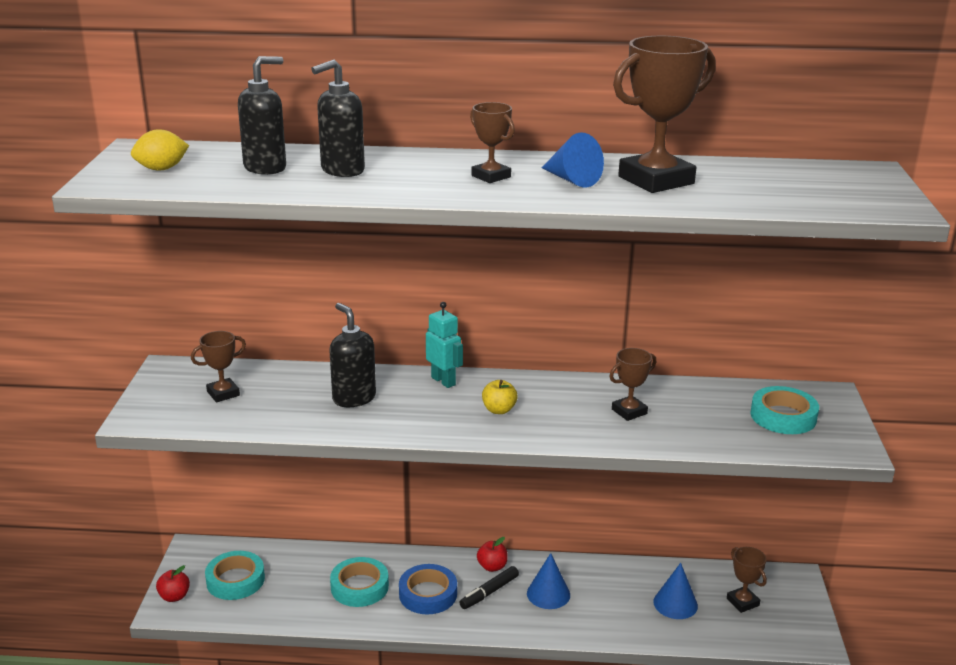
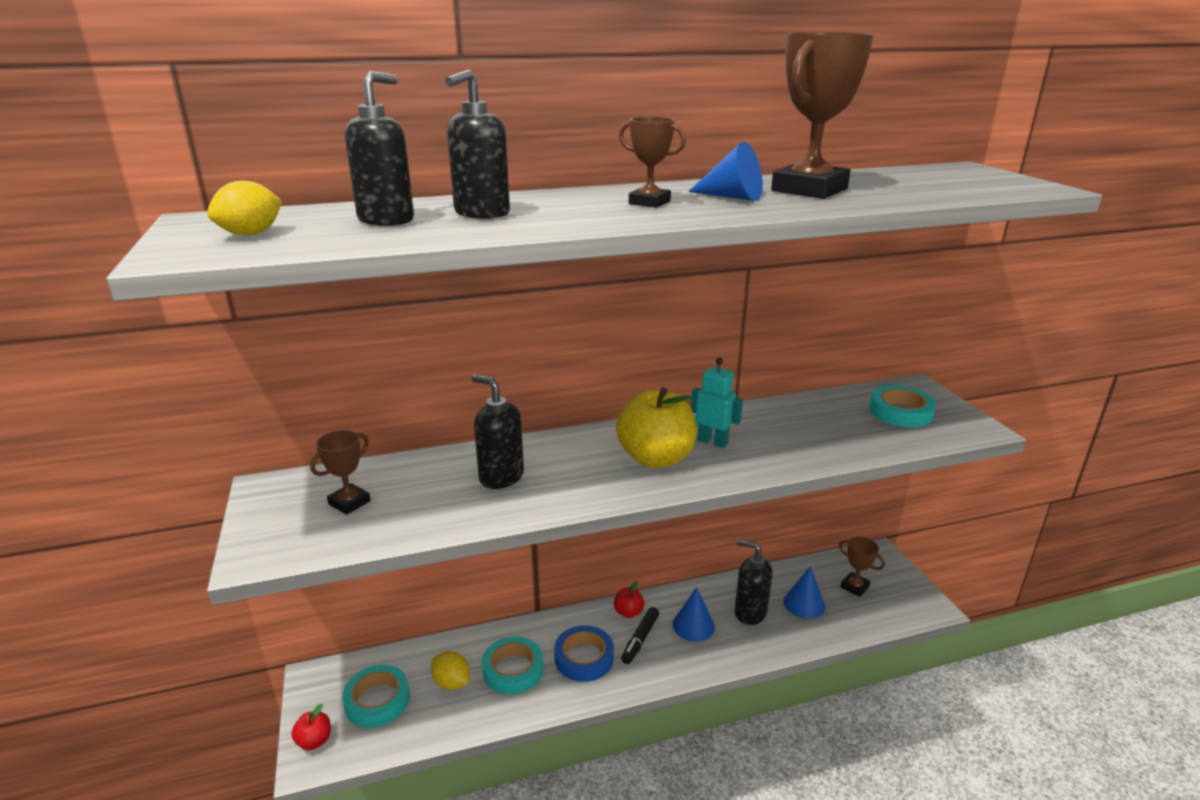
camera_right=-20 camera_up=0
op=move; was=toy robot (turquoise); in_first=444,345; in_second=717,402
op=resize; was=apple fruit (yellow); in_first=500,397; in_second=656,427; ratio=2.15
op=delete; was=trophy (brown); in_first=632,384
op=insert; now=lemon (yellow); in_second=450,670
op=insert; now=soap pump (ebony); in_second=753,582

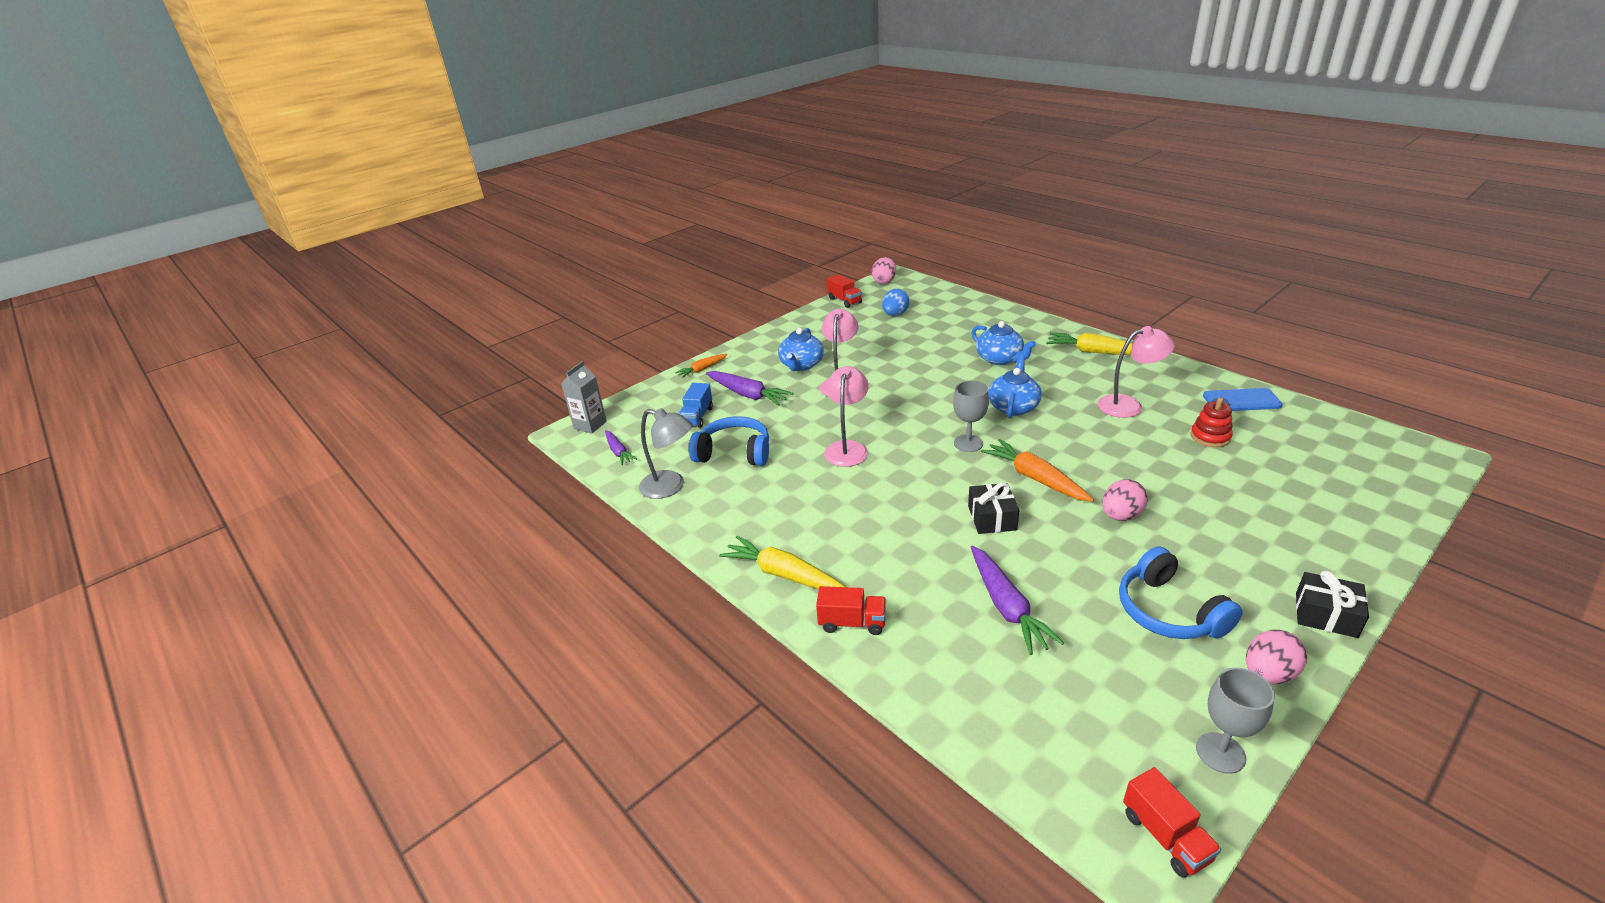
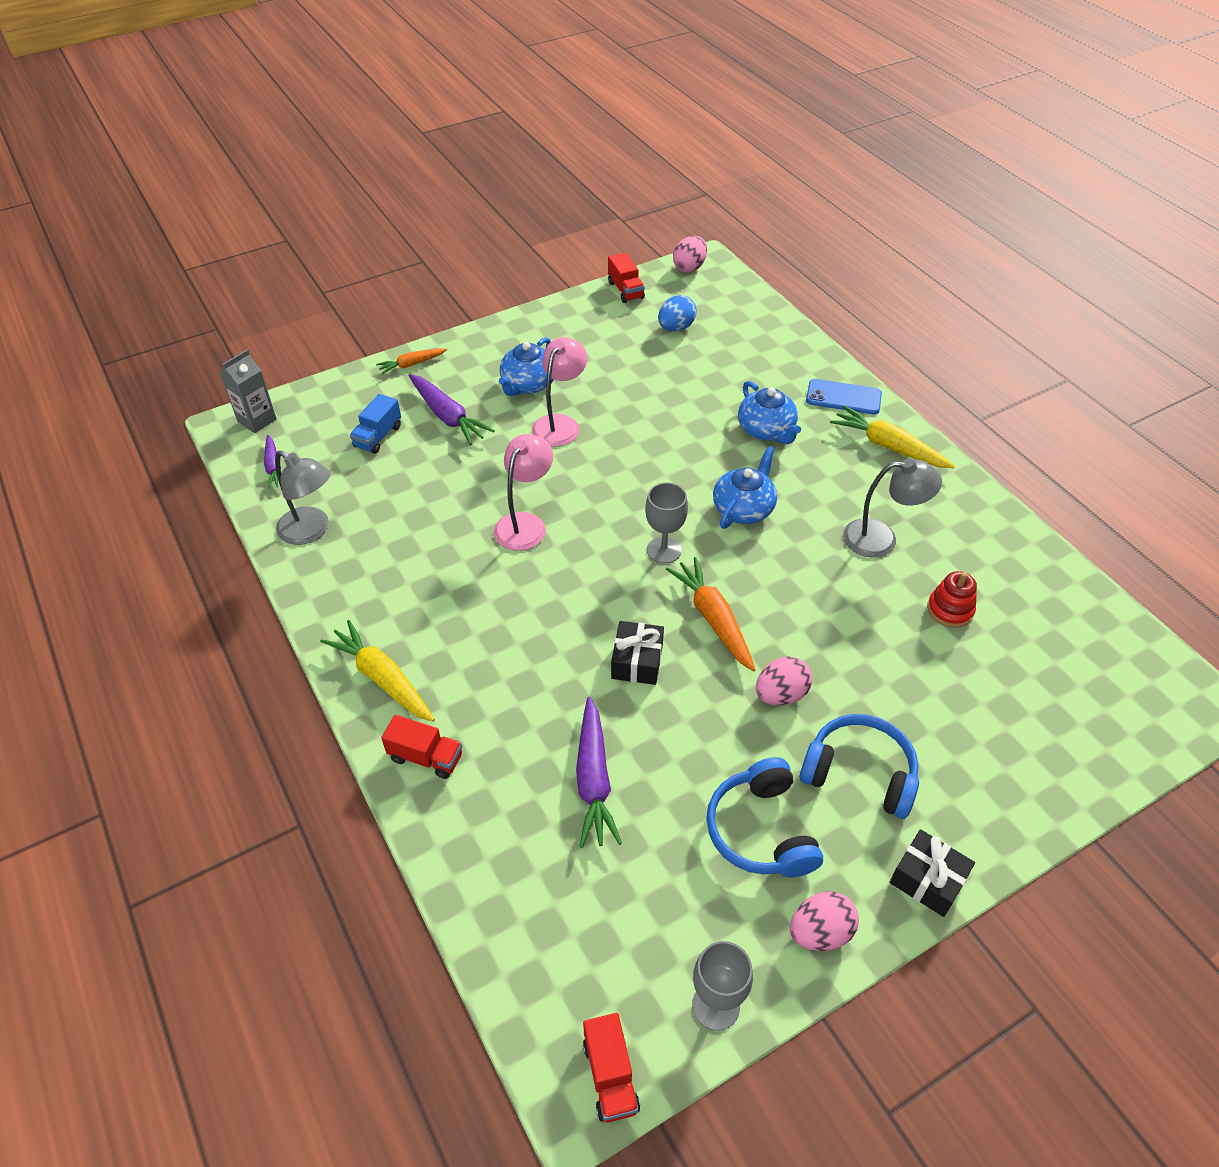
camera_right=10 camera_up=15
op=move; was=headphones (cobalt); in_first=729,441; in_second=859,766
op=recolor; was=lamp (rosy); now=lamp (gray); in_first=1136,372; in_second=892,508
op=move; was=smartphone (cobalt); in_first=1242,399; in_second=844,396

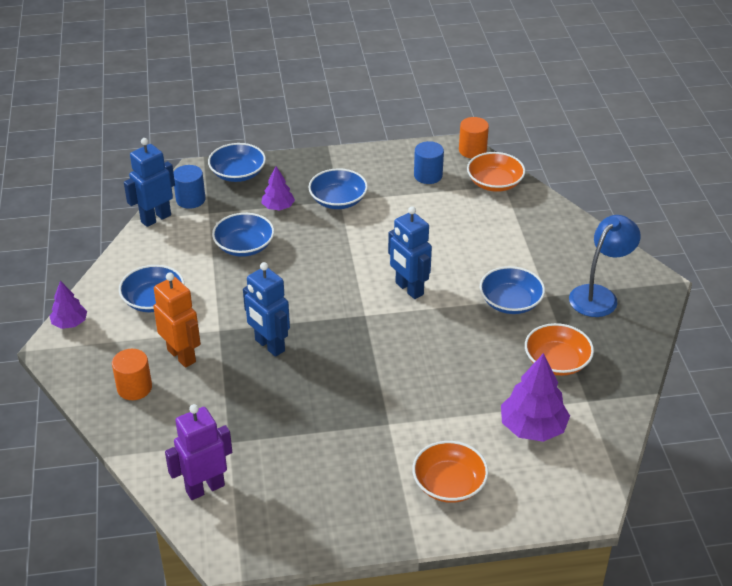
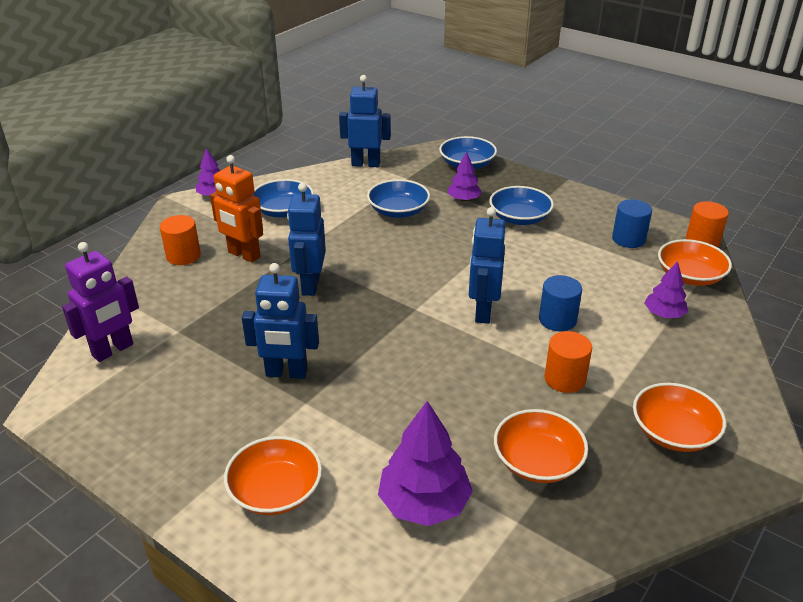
camera_right=45 camera_up=-5
op=rotate; was=toy robot (orange-coloured); in_first=177,320; in_second=236,209; clockwise=120
op=rotate; was=toy robot (purple); in_first=198,452; in_second=100,302; clockwise=120
op=move; was=solid cylinder (cobalt); in_first=189,187; in_second=560,303
op=replace; was=deep dish (cobalt); now=solid cylinder (orange-coloured); in_first=512,290; in_second=568,362
op=replace; was=lamp (cobalt); now=deep dish (orange-coloured); in_first=605,266; in_second=679,417
op=insert; now=toy robot (cobalt); in_second=280,321
op=insert; now=toy tree (purple); in_second=666,289

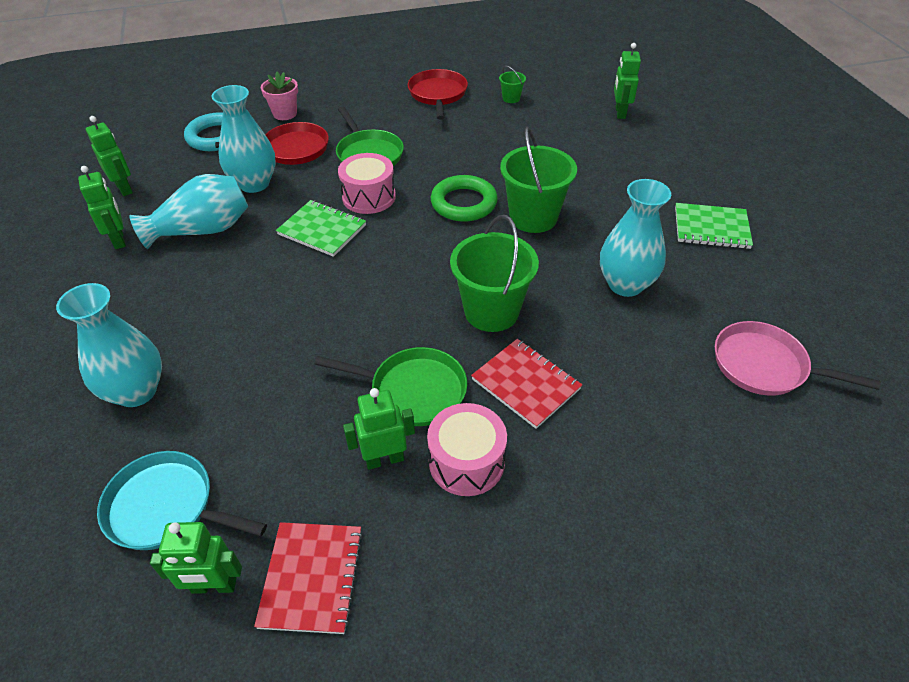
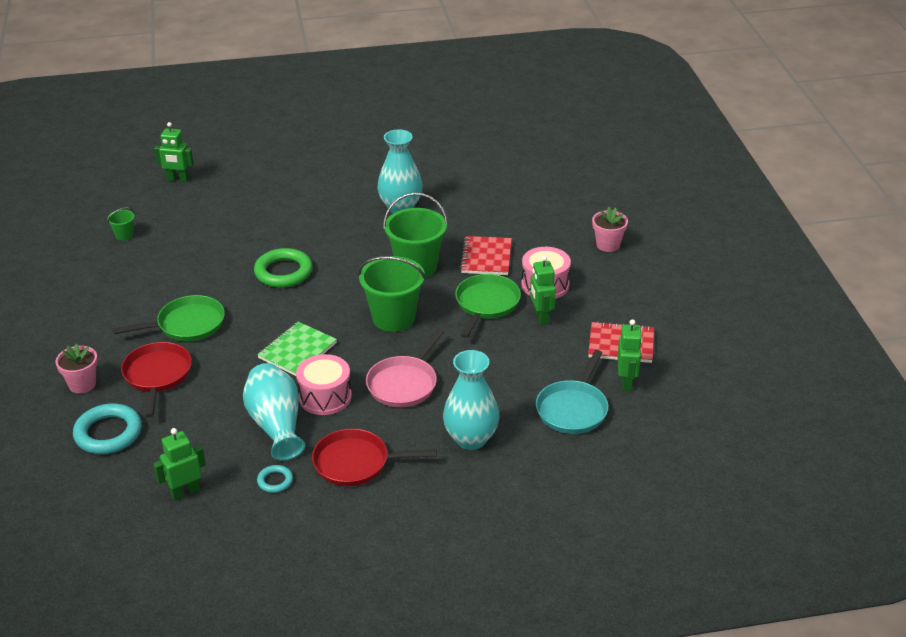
camera_right=-85 camera_up=-10
op=replace; was=toy robot (leaf-green); now=ring (turquoise); in_first=102,207; in_second=275,479
op=delete; was=tall vase (turquoise); in_first=243,139
op=move; was=drum (rosy); in_first=367,183; in_second=324,384
op=move; was=skillet (crimson); in_first=438,94; in_second=374,457
op=rotate; was=notepad (crimson); in_first=526,384; in_second=486,255; clockwise=-45
op=move; was=sand bucket (leaf-green); in_first=538,180; in_second=392,294
op=delete; was=notepad (leaf-green); in_first=714,226
op=move; was=skillet (rosy); in_first=798,358; in_second=405,368
op=insert; now=flower pot (rosy); in_second=610,229

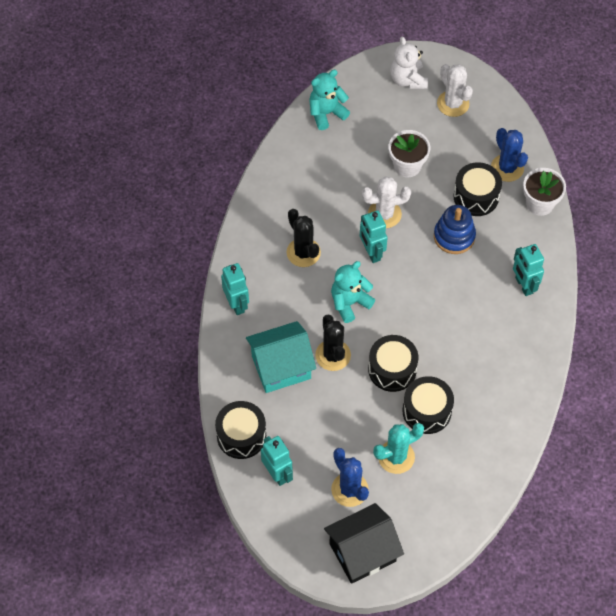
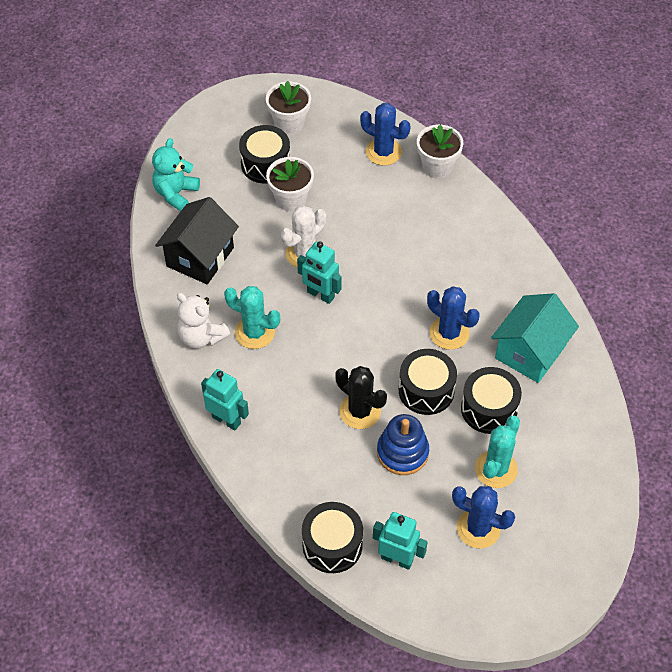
camera_right=-35 camera_up=-5
op=move; was=house (turquoise); in_first=281,357; in_second=535,338
op=recolor; was=saguaro cactus (ebony); now=saguaro cactus (turquoise); in_first=303,238; in_second=252,317
op=move; was=house (ebony); in_first=364,543; in_second=197,240
op=delete; was=teddy (turquoise); in_first=353,292
op=move; was=teddy (snow-white); in_first=409,63; in_second=203,321
op=move; was=stacking toy (cobalt); in_first=455,229; in_second=403,444
op=replace; was=saguaro cactus (snow-white); now=flower pot (snow-white); in_first=455,90; in_second=288,107
op=move; was=drum (ebony); in_first=478,189; in_second=264,154
op=delete; was=toy robot (turquoise); in_first=528,270
op=insert; now=saguaro cactus (cobalt); in_second=453,318

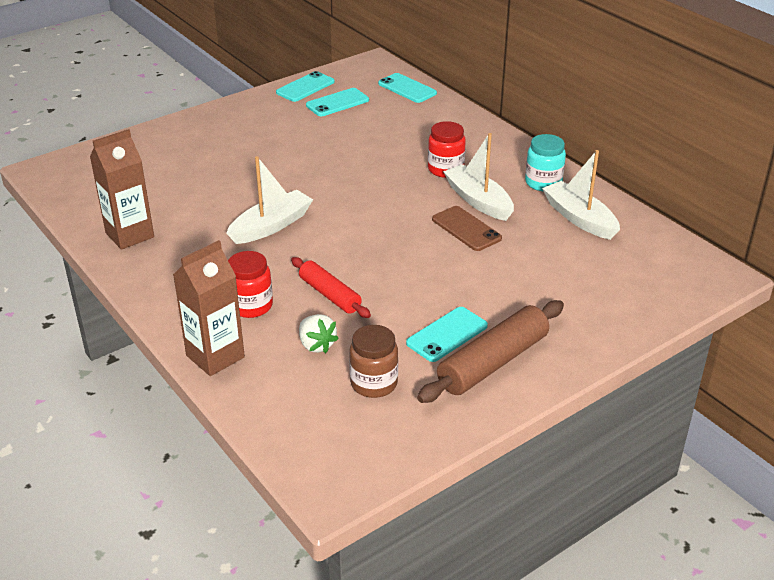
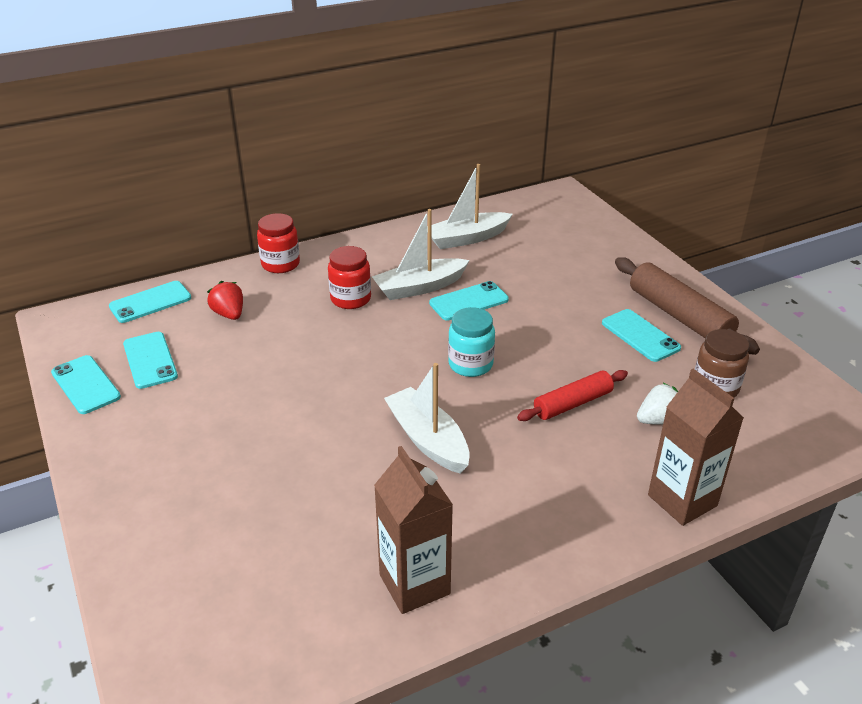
camera_right=-80 camera_up=0
op=move; was=preserve jar (crimson); in_first=250,284; in_second=278,243
op=recolor; was=smartphone (brown); now=smartphone (turquoise); in_first=467,228; in_second=469,301
op=move; was=preserve jar (turquoise); in_first=545,162; in_second=471,342
op=insert; now=strawberry (crimson); in_second=225,300

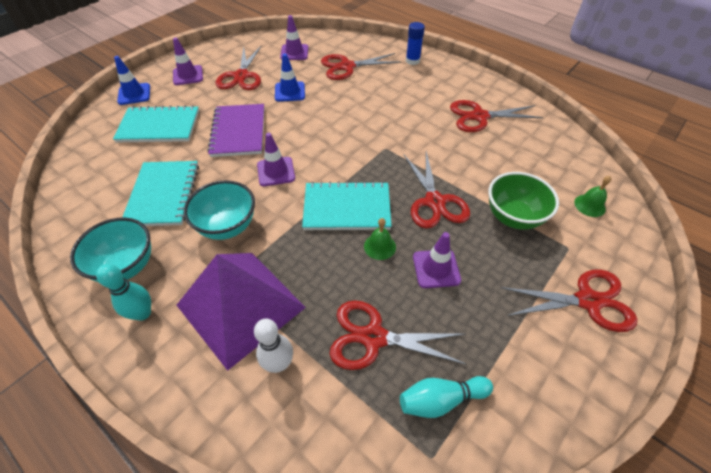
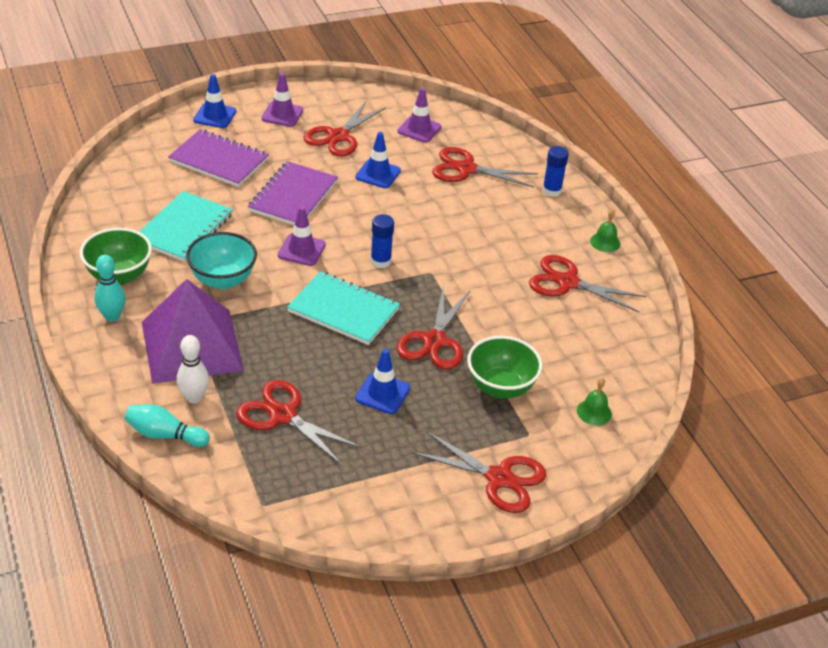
camera_right=25 camera_up=-10
op=recolor; was=deep dish (turquoise); now=deep dish (leaf-green); in_first=110,249; in_second=116,256
op=recolor; was=notepad (turquoise); now=notepad (purple); in_first=156,123; in_second=218,158
op=move; was=school bell (leaf-green); in_first=380,239; in_second=605,230
op=move; was=tenpin (turquoise); in_first=446,397; in_second=167,425
op=recolor; was=road cone (purple); now=road cone (cobalt); in_first=437,260; in_second=382,381
op=insert; now=glue stick (cobalt); in_second=382,241

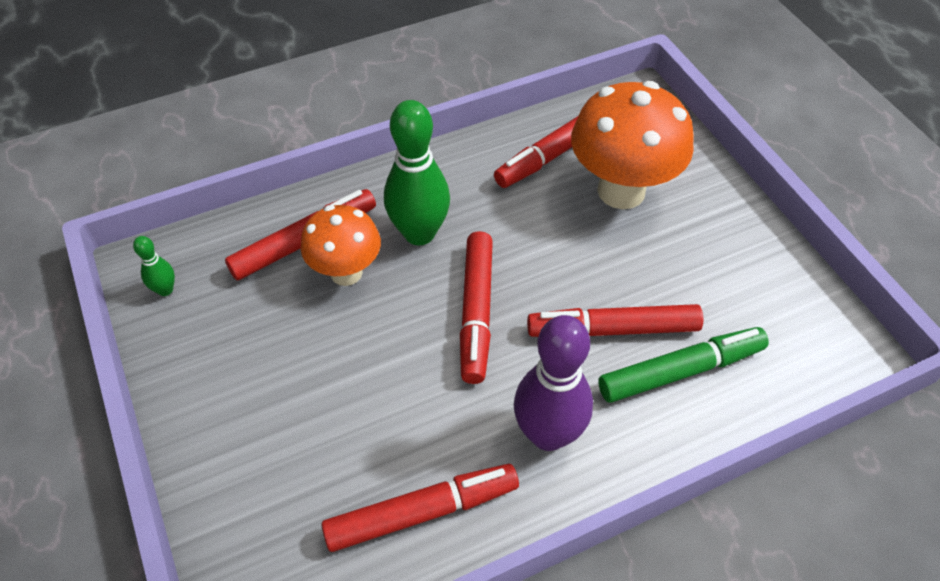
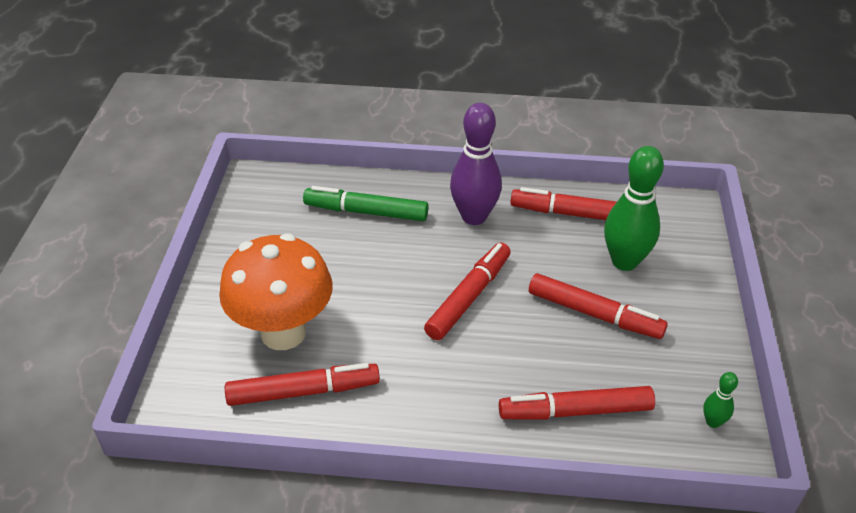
camera_right=-150 camera_up=-10
op=delete; was=fungus (orange-coloured); in_first=341,245
op=move; was=tenpin (leaf-green); in_first=417,173; in_second=634,208
op=move; was=marker pen (crimson); in_first=615,320; in_second=598,306

